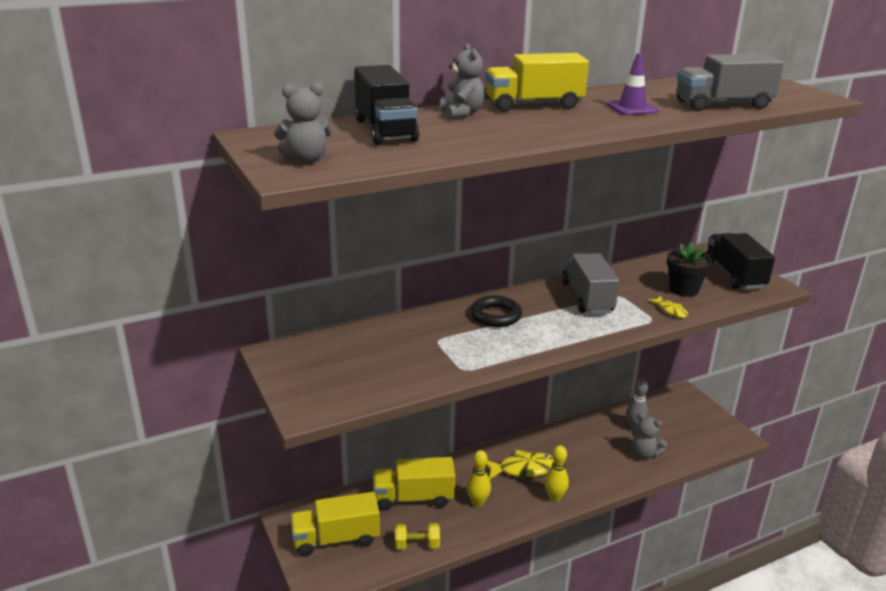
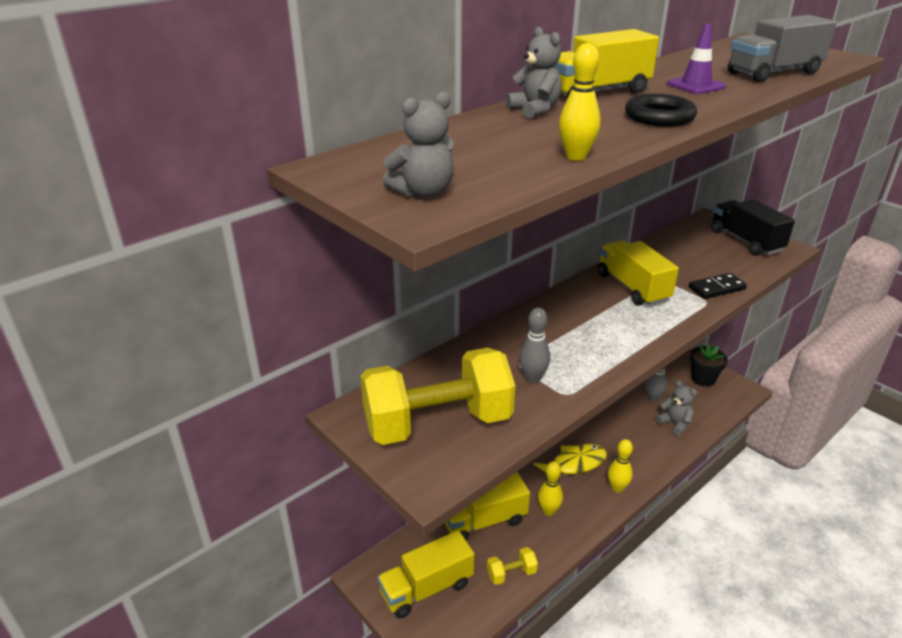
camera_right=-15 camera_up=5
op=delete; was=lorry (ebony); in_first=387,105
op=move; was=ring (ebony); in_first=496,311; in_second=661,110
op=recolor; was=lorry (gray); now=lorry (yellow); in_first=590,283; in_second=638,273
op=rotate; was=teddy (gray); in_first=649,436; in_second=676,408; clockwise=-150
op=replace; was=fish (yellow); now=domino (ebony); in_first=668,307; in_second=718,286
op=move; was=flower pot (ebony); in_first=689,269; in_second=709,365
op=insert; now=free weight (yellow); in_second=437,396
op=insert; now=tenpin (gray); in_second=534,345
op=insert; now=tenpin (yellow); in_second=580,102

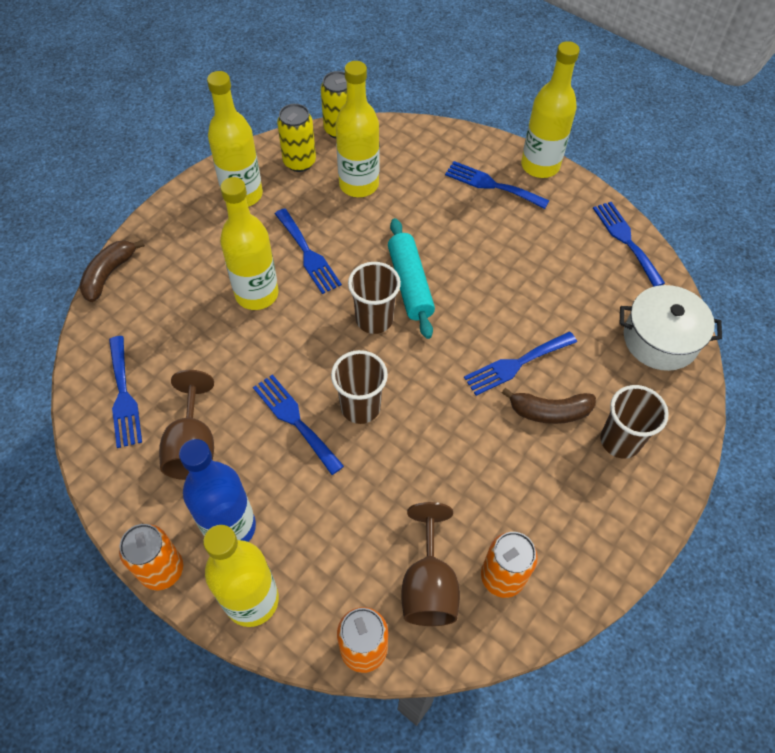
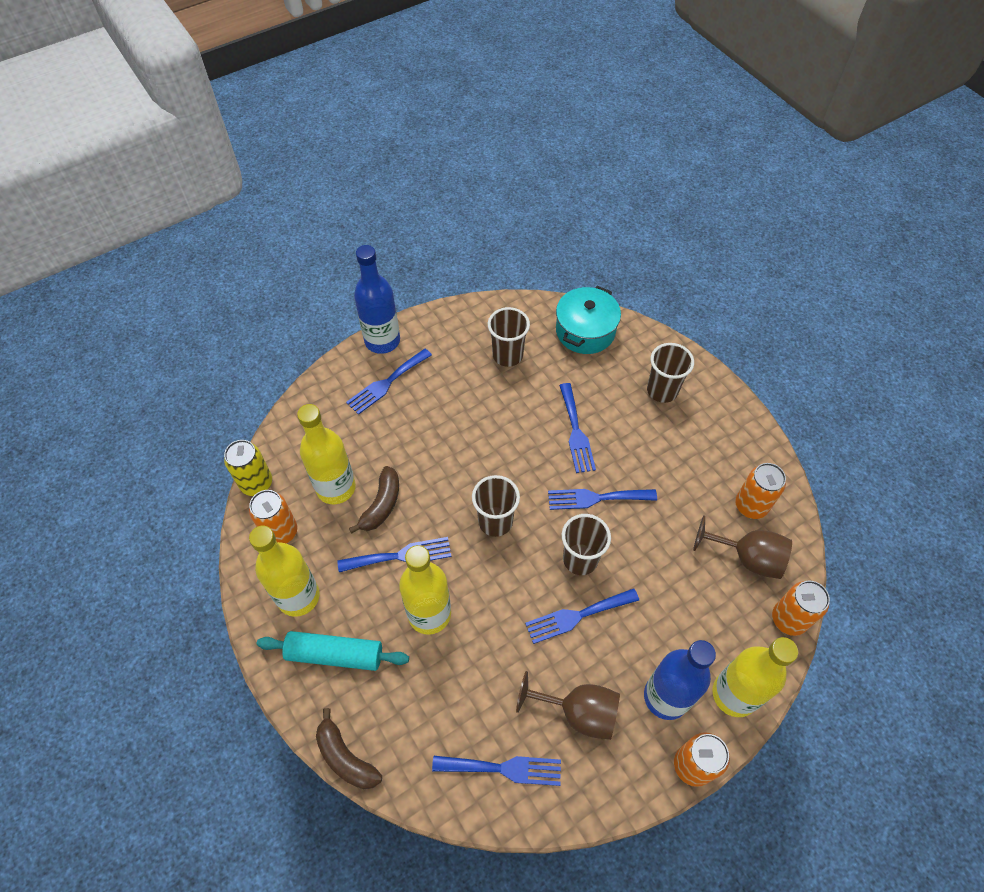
camera_right=-70 camera_up=0
op=recolor; was=soda can (yellow); now=soda can (orange-coloured); in_first=296,138; in_second=273,517
op=move; was=rolling pin (turquoise); in_first=411,278; in_second=333,651
op=move; was=toy banana (brown); in_first=549,406; in_second=374,499
op=recolor; was=bottle (yellow); now=bottle (cobalt); in_first=550,109; in_second=377,299
op=move; was=table fork (cobalt); in_first=629,244; in_second=602,499
op=recolor; was=stockpot (snow-white); now=stockpot (turquoise); in_first=671,328; in_second=588,320
op=insert; now=cup (brown); in_second=509,337

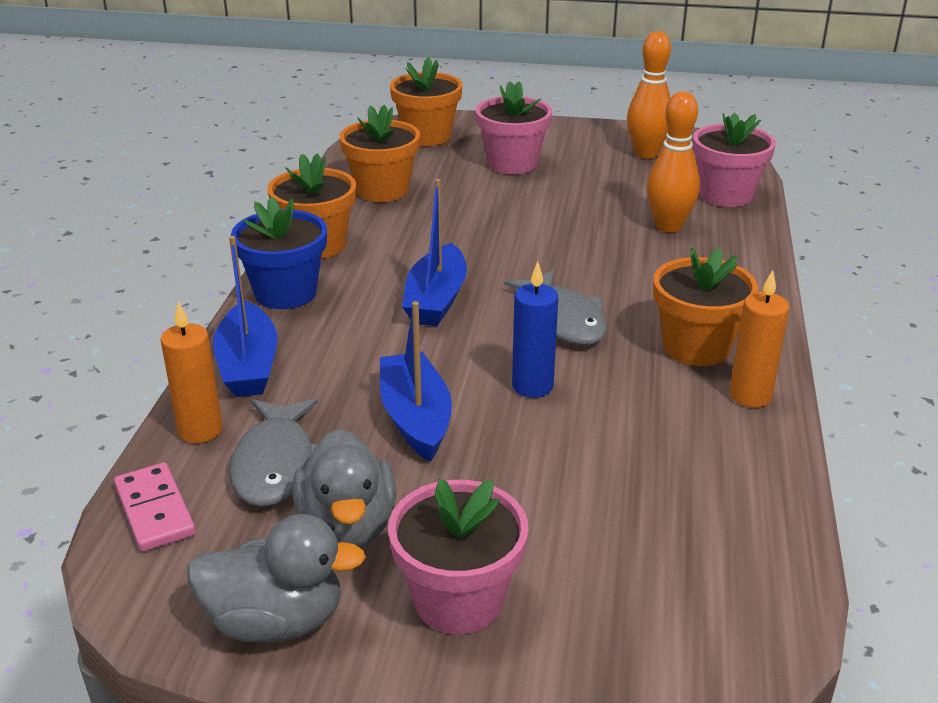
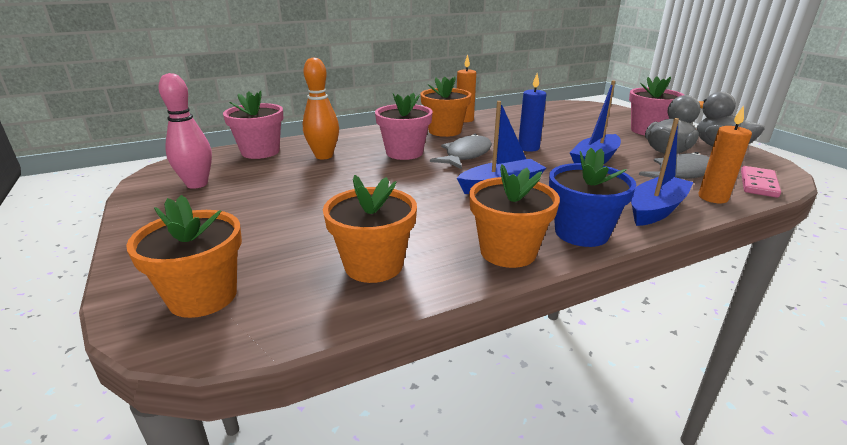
camera_right=-125 camera_up=-5
op=move; was=flower pot (rosy); in_first=514,127; in_second=404,126
op=recolor; was=tenpin (orange-coloured); now=tenpin (rosy); in_first=649,95; in_second=185,131

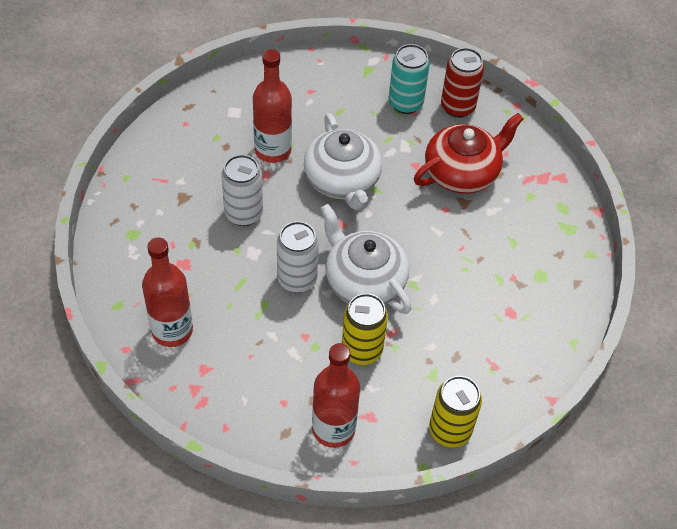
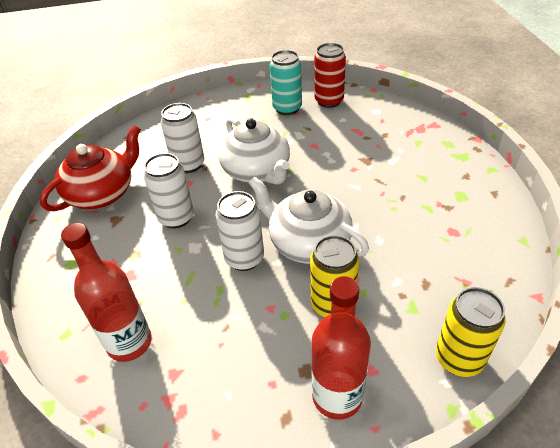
camera_right=-10 camera_up=-10
op=replace; was=bottle (crimson); now=soda can (snow-white); in_first=272,106; in_second=182,138
op=move; was=china teapot (crimson); in_first=469,153; in_second=90,168

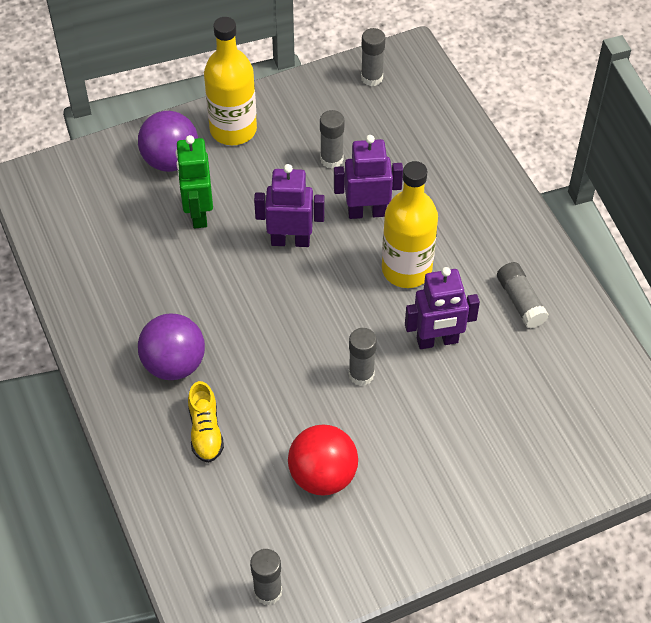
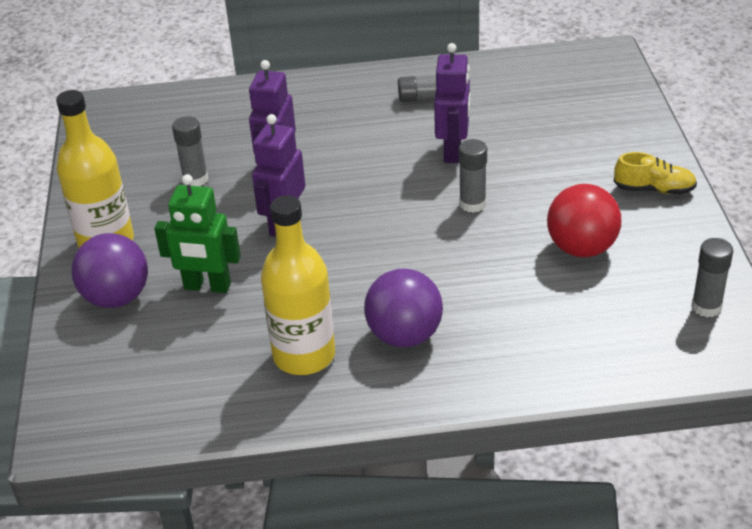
camera_right=-70 camera_up=-15
op=move; was=lace-up shoe (yellow); in_first=206,422; in_second=655,173
op=delete; was=glue stick (gray); in_first=373,57
op=move; was=bottle (yellow); in_first=410,224; in_second=298,285

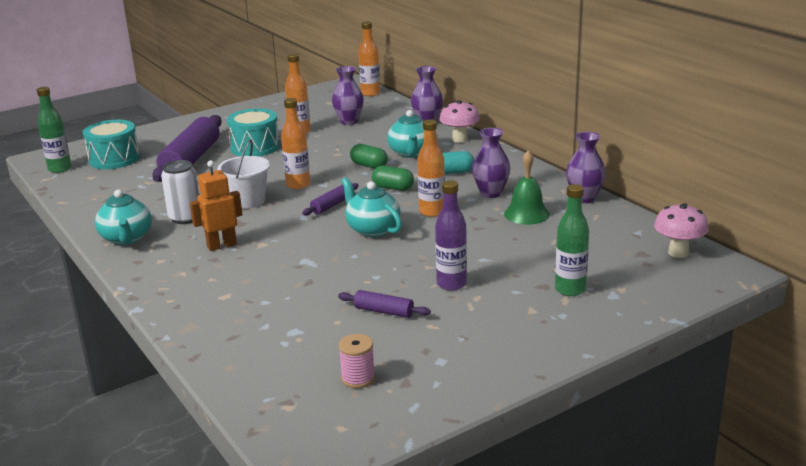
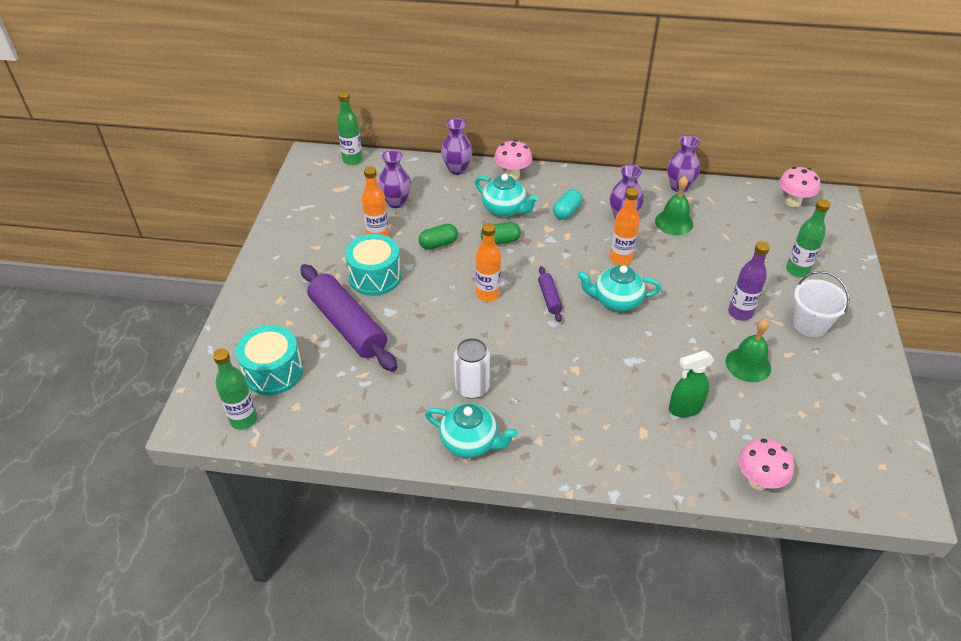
camera_right=-50 camera_up=20
op=delete; was=toy robot (orange-coloured); in_first=216,205
op=move; was=sand bucket (snow-white); in_first=243,174; in_second=821,304
op=replace; was=rolling pin (purple); now=school bell (leaf-green); in_first=384,304; in_second=748,350
op=delete; was=spool (rosy); in_first=356,361
op=recolor; was=bottle (orange-coloured); now=bottle (leaf-green); in_first=369,58; in_second=350,128
op=move; was=pill shape (leaf-green); in_first=393,178; in_second=438,237
op=insert; now=sprayer (leaf-green); in_second=691,384
op=insert; now=fungus (rosy); in_second=766,464

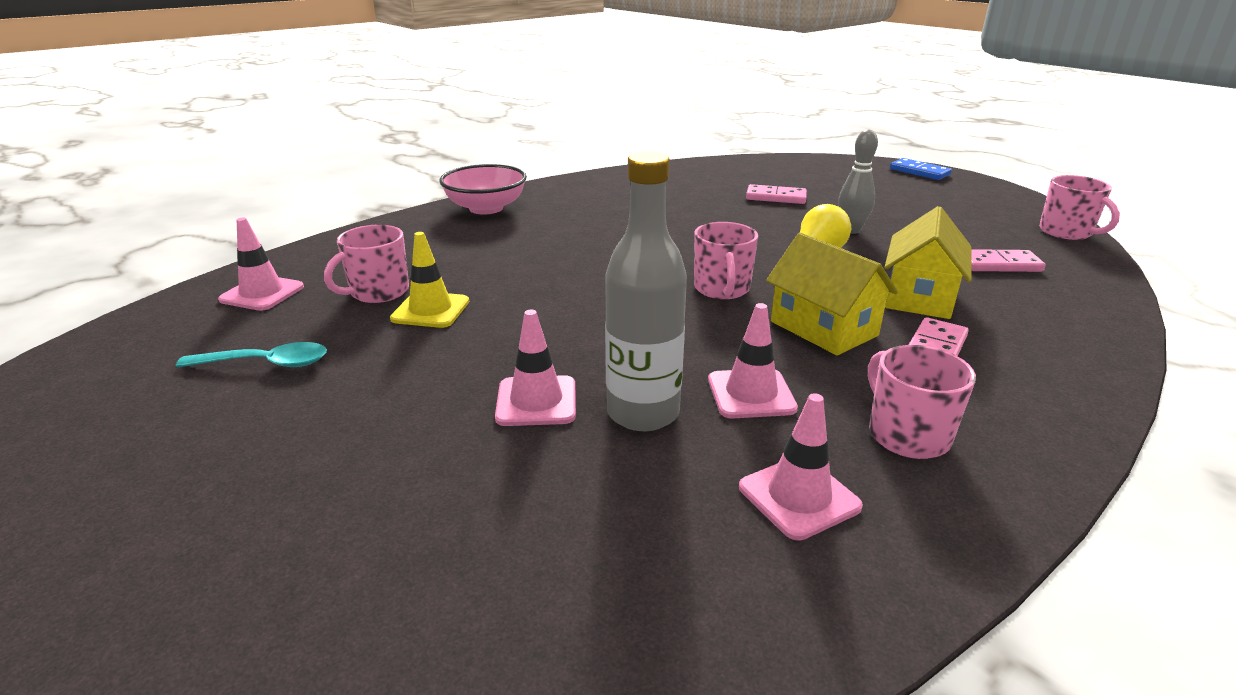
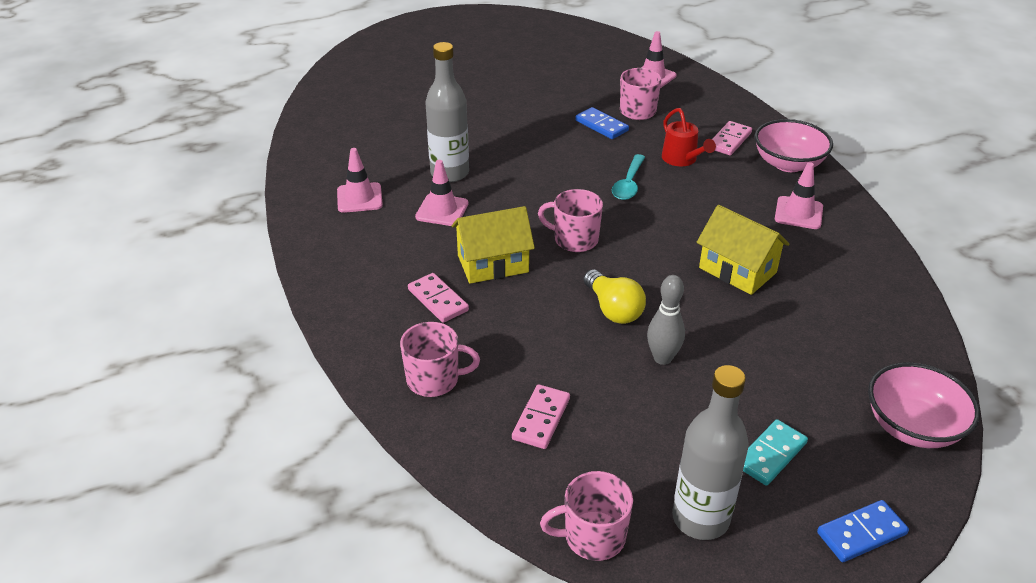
camera_right=110 camera_up=10
op=move; was=teaspoon (turquoise); in_first=251,355; in_second=628,177
op=replace; was=road cone (yellow); now=domino (cobalt); in_first=429,280; in_second=602,123
op=move; was=road cone (rosy); in_first=535,368; in_second=799,195
op=move; was=domino (rosy); in_first=776,194; in_second=732,138
op=move; was=coffee mug (rosy); in_first=922,402; in_second=440,359
op=move; was=house (yellow); in_first=928,262; in_second=743,250
op=insert; now=watering pot (crimson); in_second=689,137
op=insert; now=bottle (gray); in_second=710,452
op=insert; now=domino (turquoise); in_second=775,452
op=insert; now=deep dish (rosy); in_second=924,405

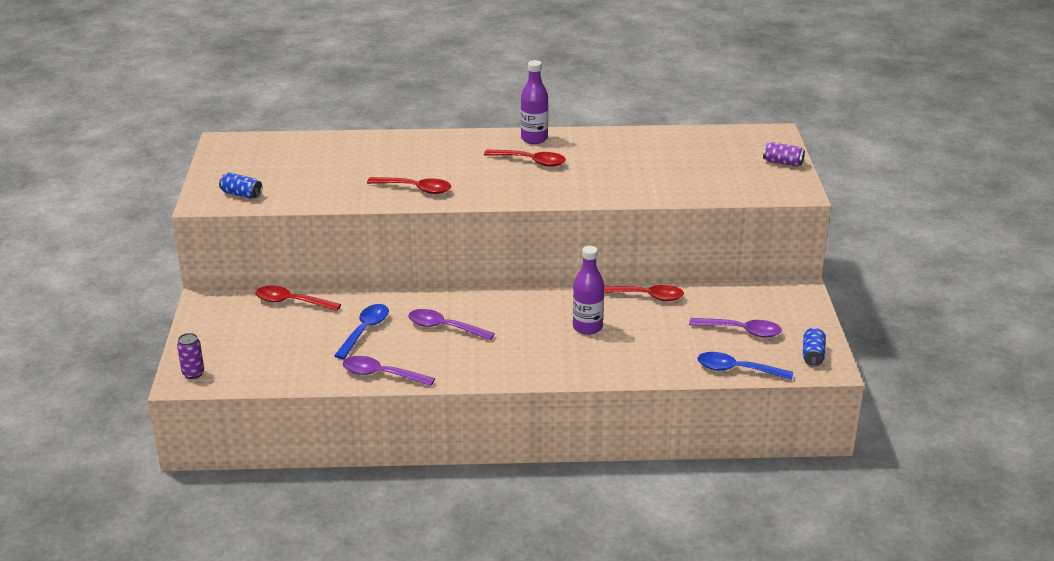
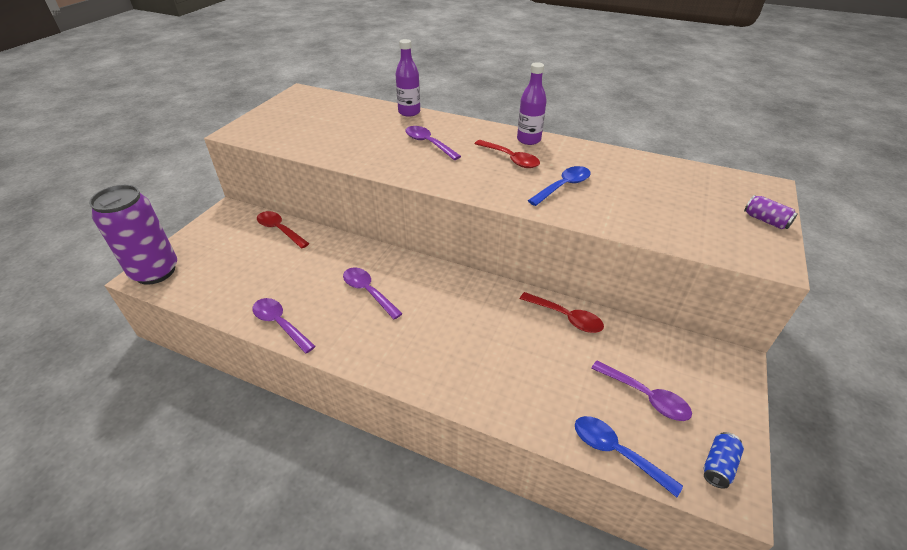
camera_right=25 camera_up=10
op=resize; was=soda can (purple); in_first=190,356; in_second=133,235; ratio=2.47
op=delete; was=soda can (cobalt); in_first=240,186
op=move; was=teaspoon (cobalt); in_first=361,331; in_second=559,186
op=delete; was=teaspoon (crimson); in_first=409,185
op=move; was=bottle (purple); in_first=588,290; in_second=408,78
op=insert; now=teaspoon (purple); in_second=433,143

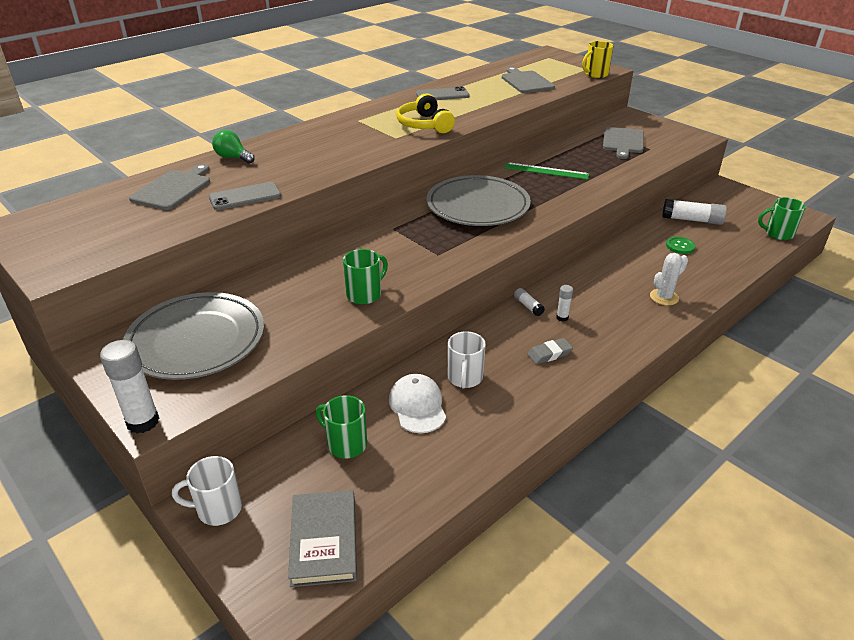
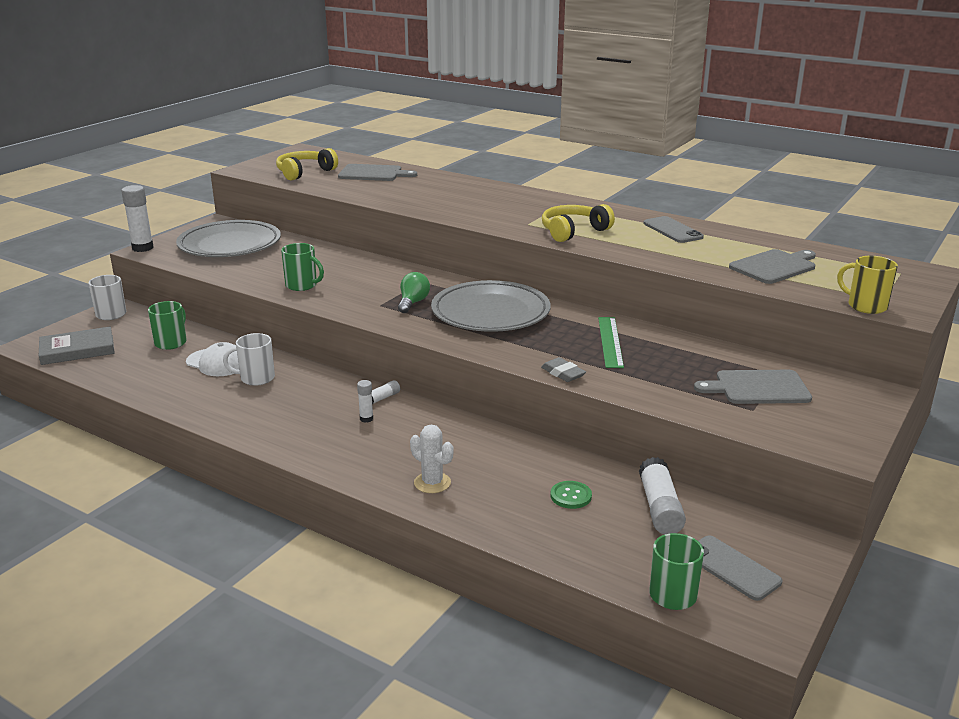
camera_right=75 camera_up=-10
op=move; was=smartphone (gray); in_first=245,196; in_second=740,568
op=move; was=light bulb (leaf-green); in_first=233,147; in_second=414,292
op=rotate; was=peaked cap (snow-white); in_first=417,403; in_second=213,359; clockwise=60
op=move; was=gum eraser (gray); in_first=550,351; in_second=563,369
op=insert; now=headphones (yellow); in_second=307,164

